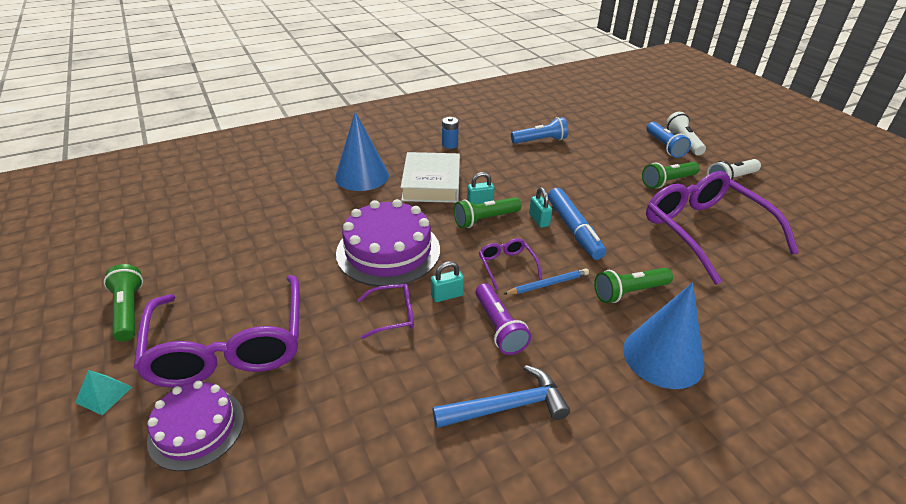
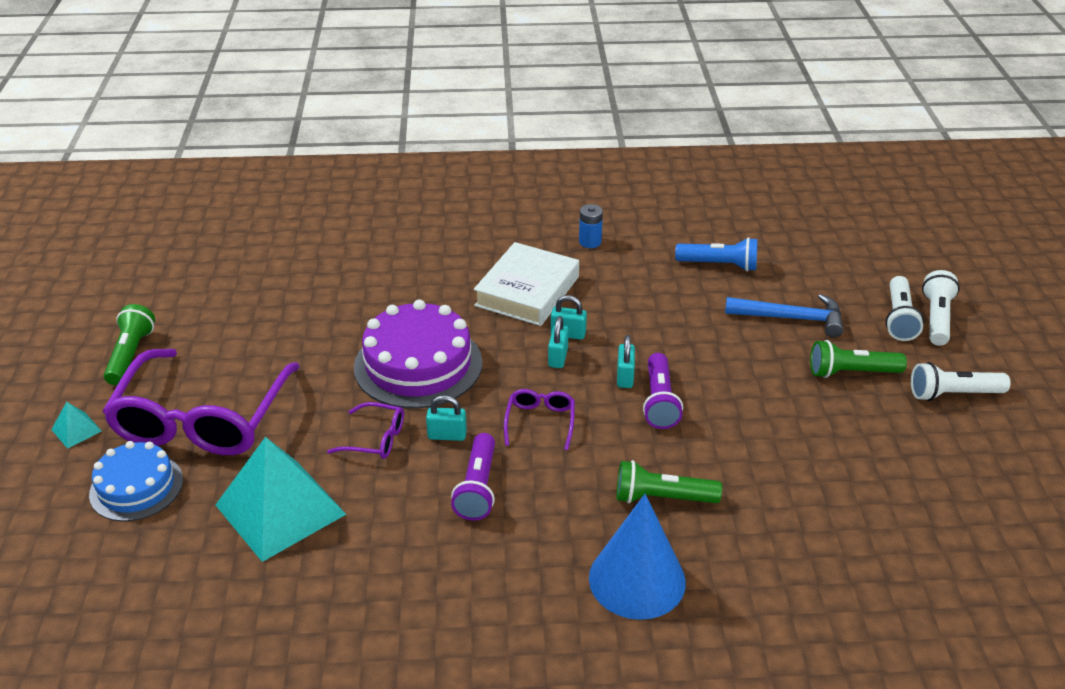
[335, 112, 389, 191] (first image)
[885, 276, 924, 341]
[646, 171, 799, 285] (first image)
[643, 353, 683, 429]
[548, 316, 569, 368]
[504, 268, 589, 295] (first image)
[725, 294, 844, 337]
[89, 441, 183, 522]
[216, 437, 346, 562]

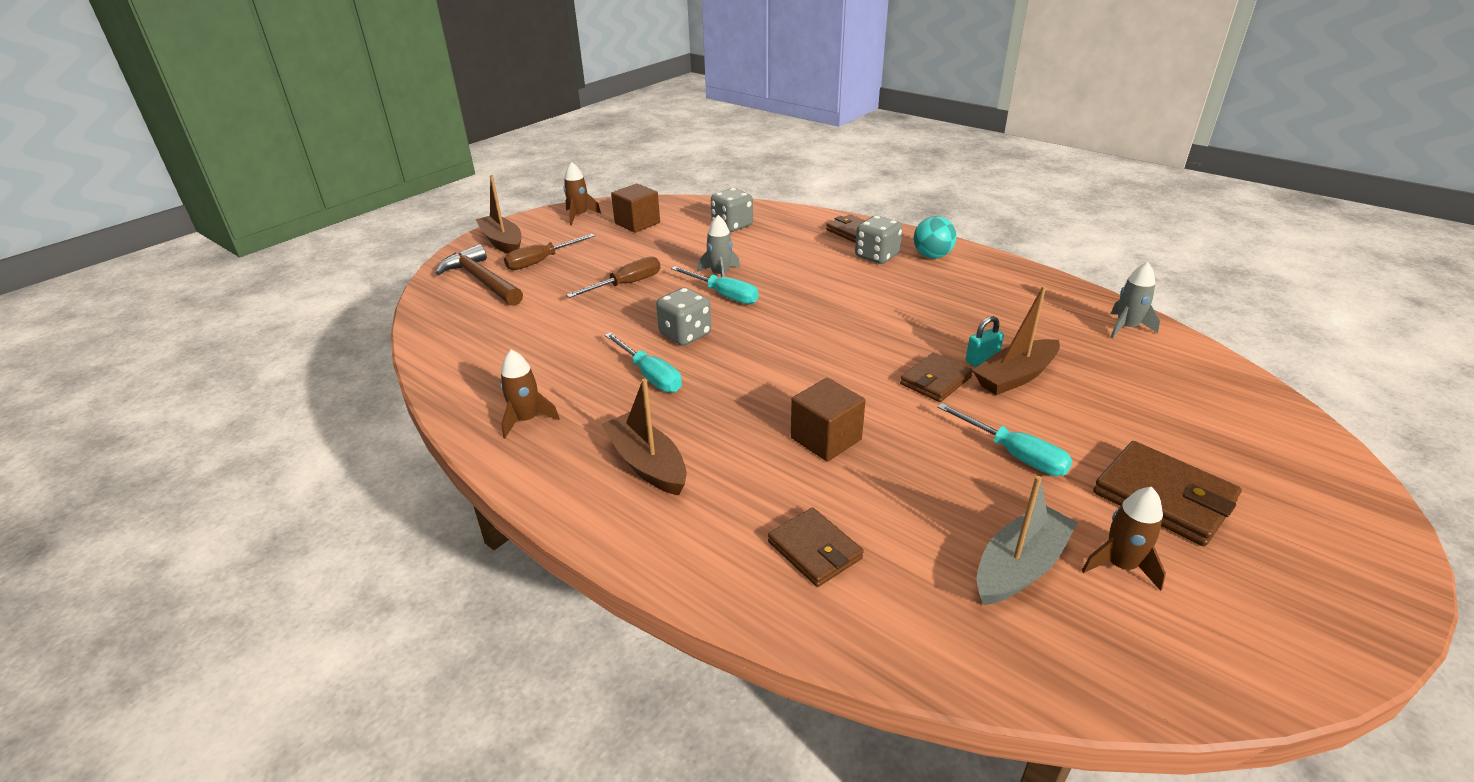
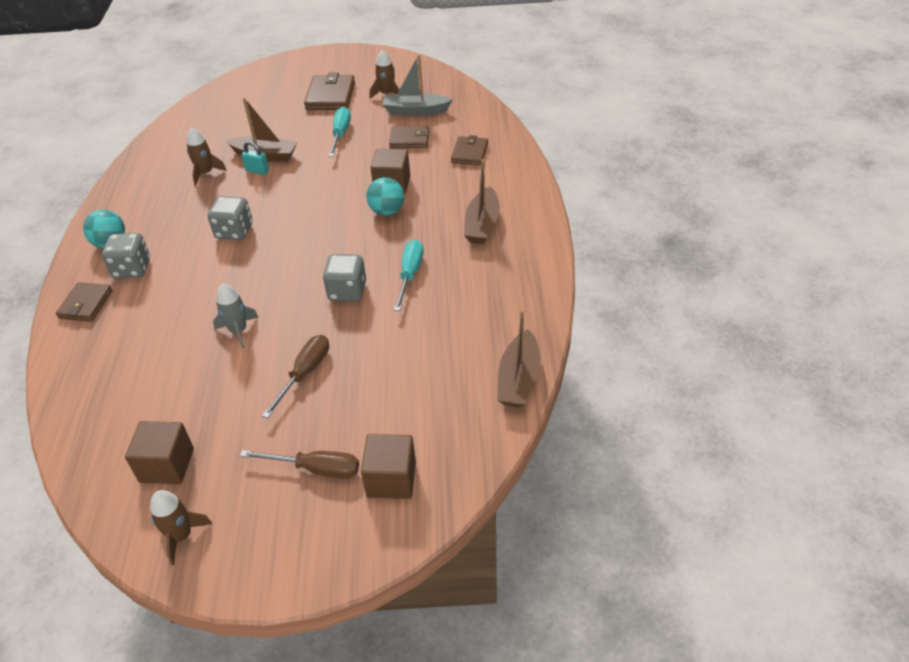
[497, 310, 540, 408]
[208, 196, 253, 240]
[361, 434, 416, 499]
[262, 335, 329, 418]
[1110, 262, 1160, 338] (first image)
[671, 266, 759, 304] (first image)
[187, 128, 227, 186]
[389, 126, 429, 148]
[366, 177, 404, 216]

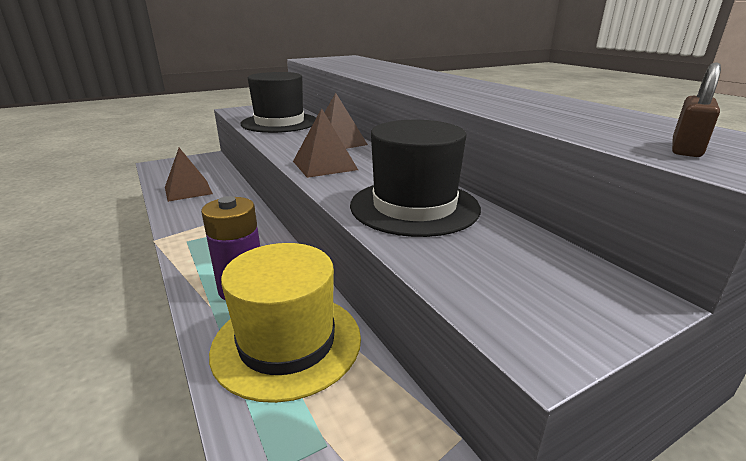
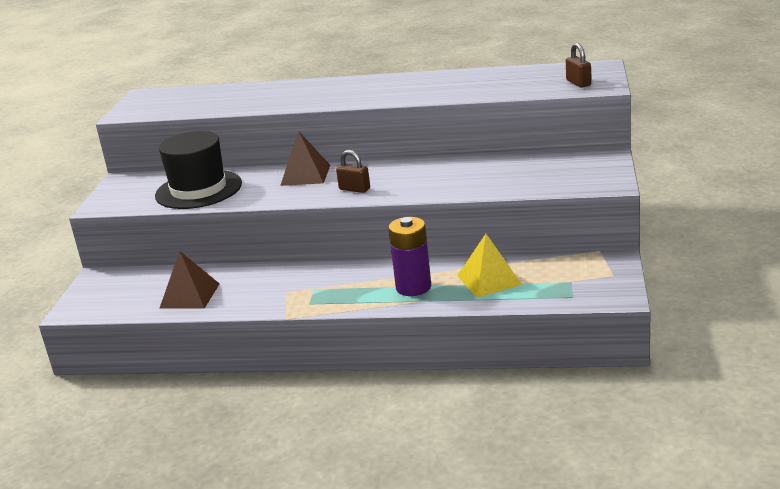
[336, 150, 370, 193]
[350, 120, 481, 237] (first image)
[457, 234, 522, 298]

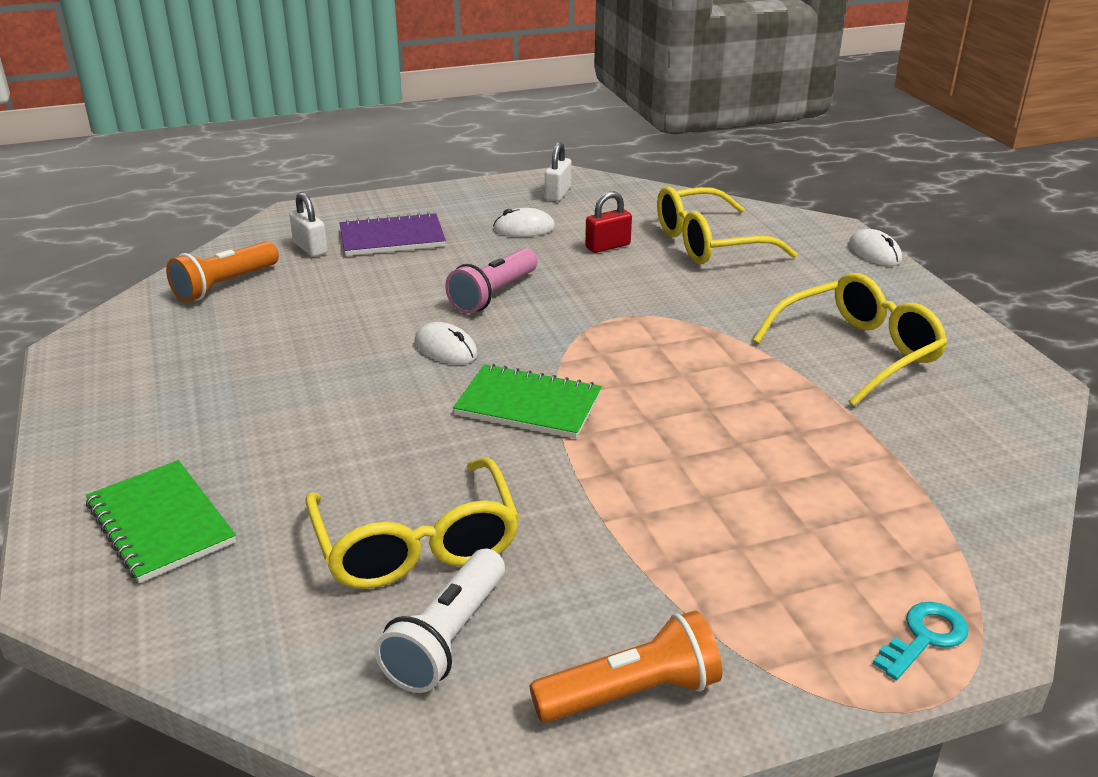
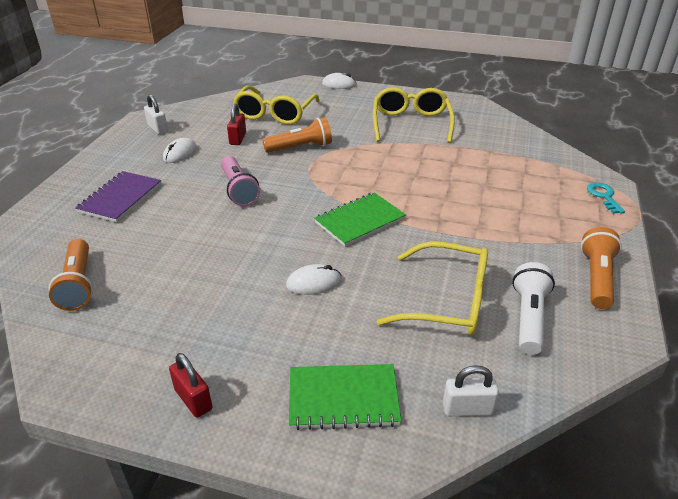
[443, 365, 499, 416]
[286, 264, 341, 295]
[512, 262, 555, 355]
[262, 117, 332, 153]
[169, 353, 213, 418]

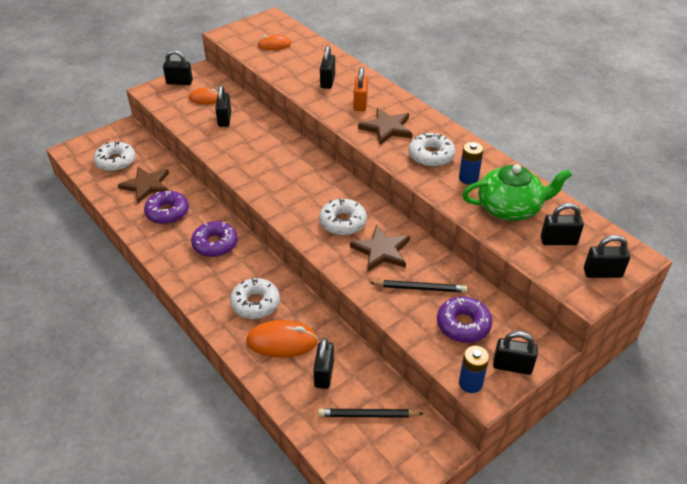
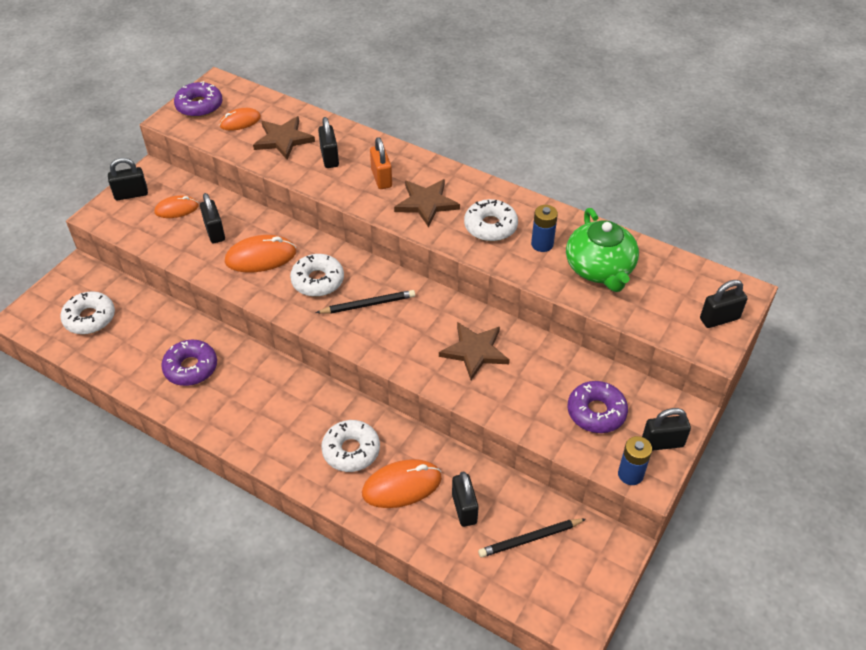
[566, 208, 639, 292]
[253, 116, 315, 159]
[290, 254, 344, 297]
[541, 203, 584, 245] (first image)
[174, 81, 222, 117]
[316, 290, 415, 314]
[225, 235, 296, 272]

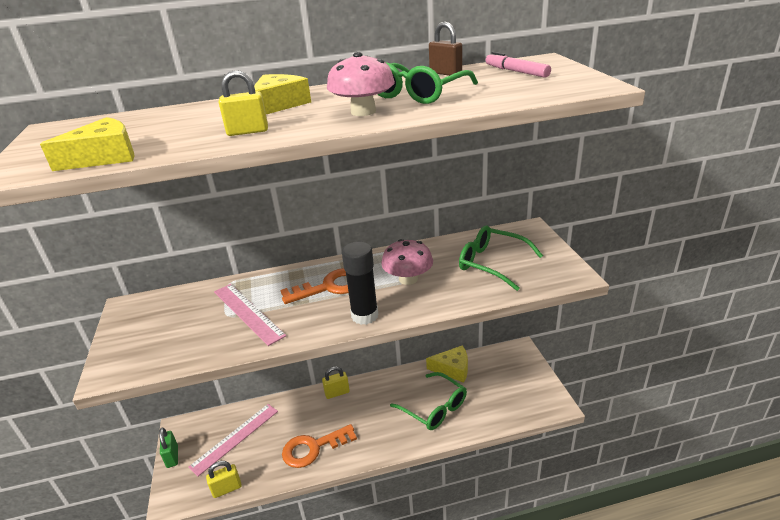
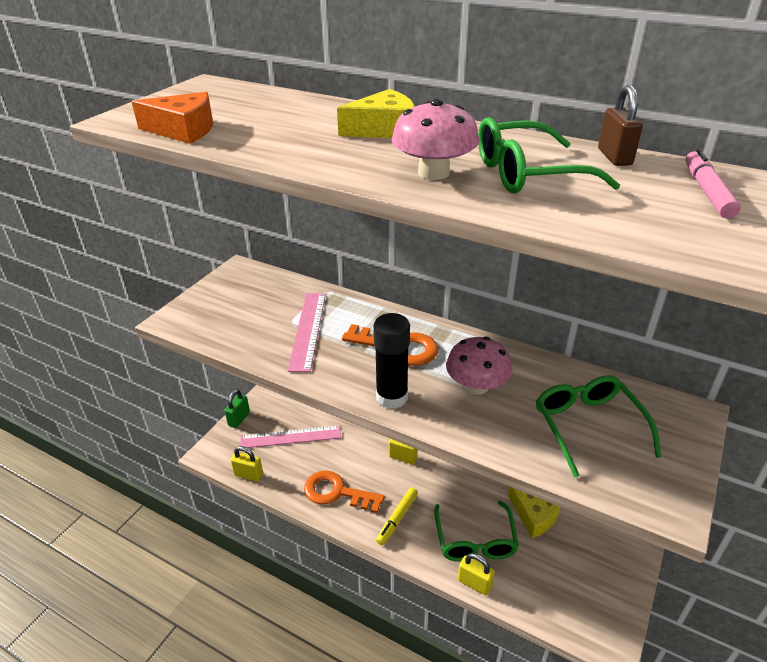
[458, 553, 495, 596]
[132, 92, 213, 144]
[376, 487, 418, 545]

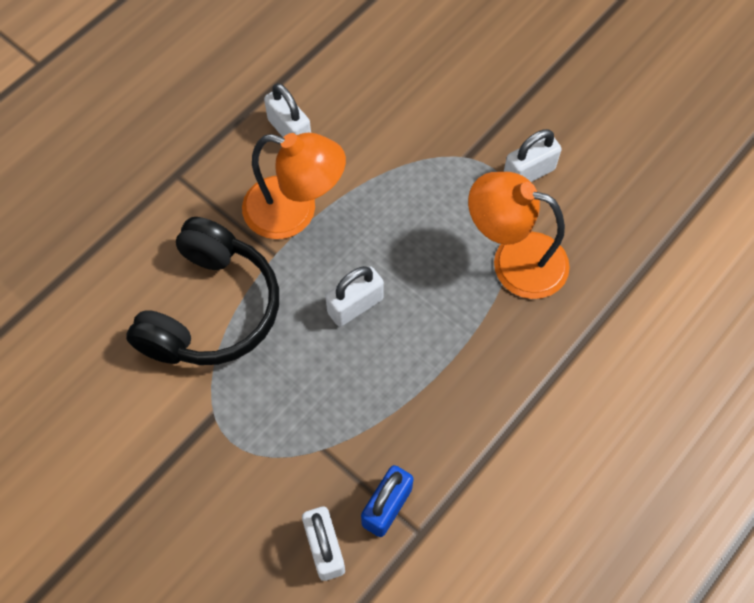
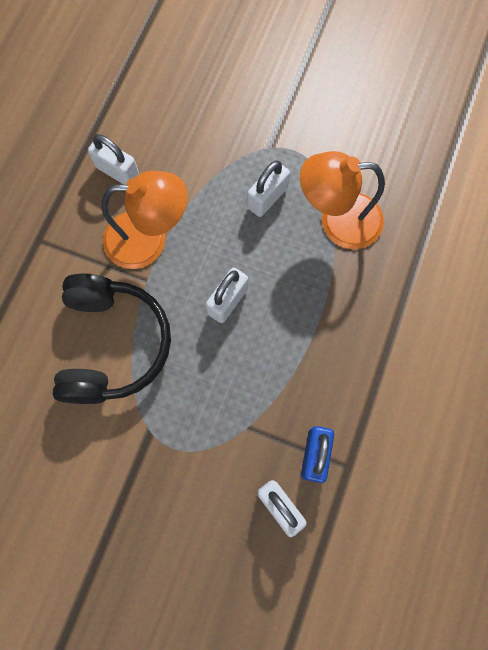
[247, 161, 290, 217]

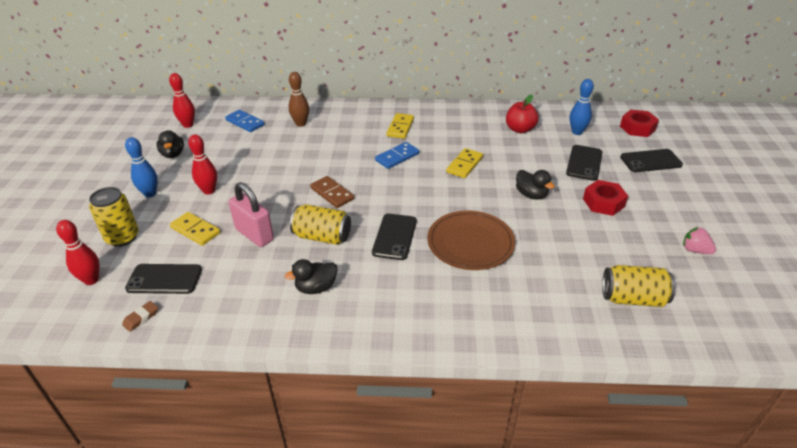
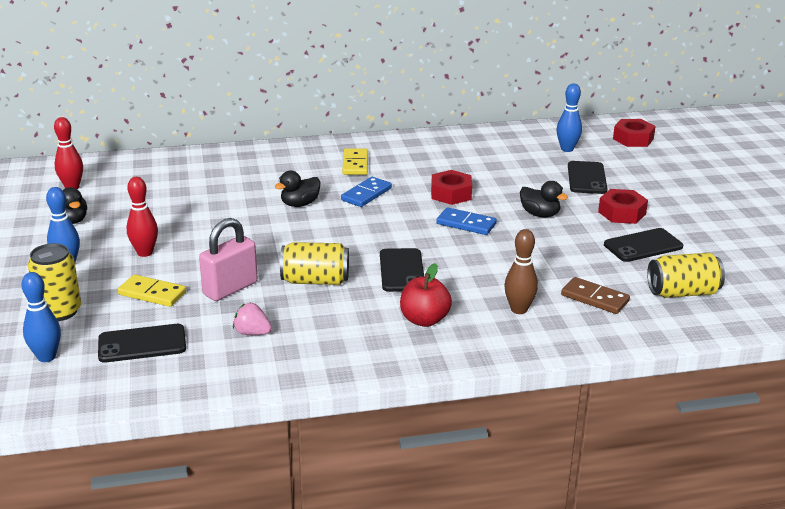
[504, 229, 538, 314]
[400, 263, 452, 327]
[436, 207, 497, 235]
[431, 170, 472, 205]
[604, 228, 683, 262]
[561, 277, 630, 314]
[199, 218, 258, 301]
[427, 211, 515, 270] (first image)
[21, 272, 61, 362]
[233, 303, 272, 335]
[274, 170, 320, 207]
[122, 301, 158, 332] (first image)

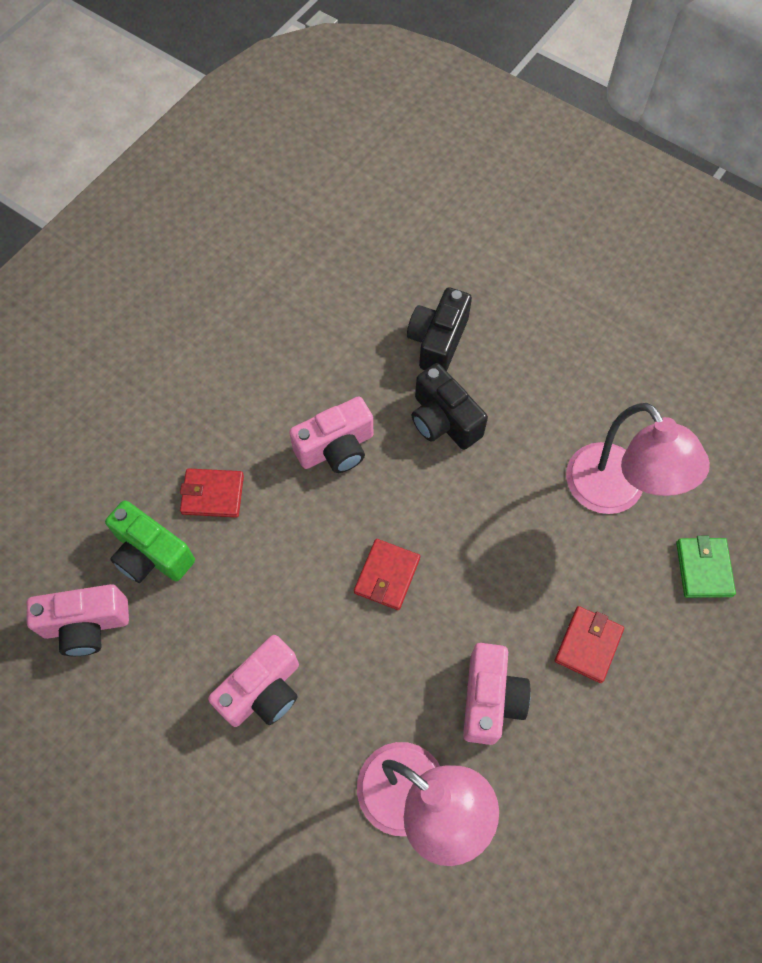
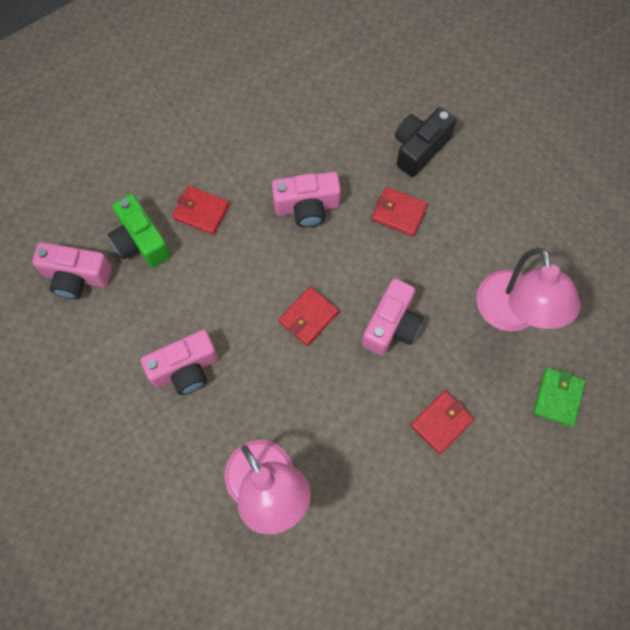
[372, 187, 428, 237]
[362, 279, 423, 355]

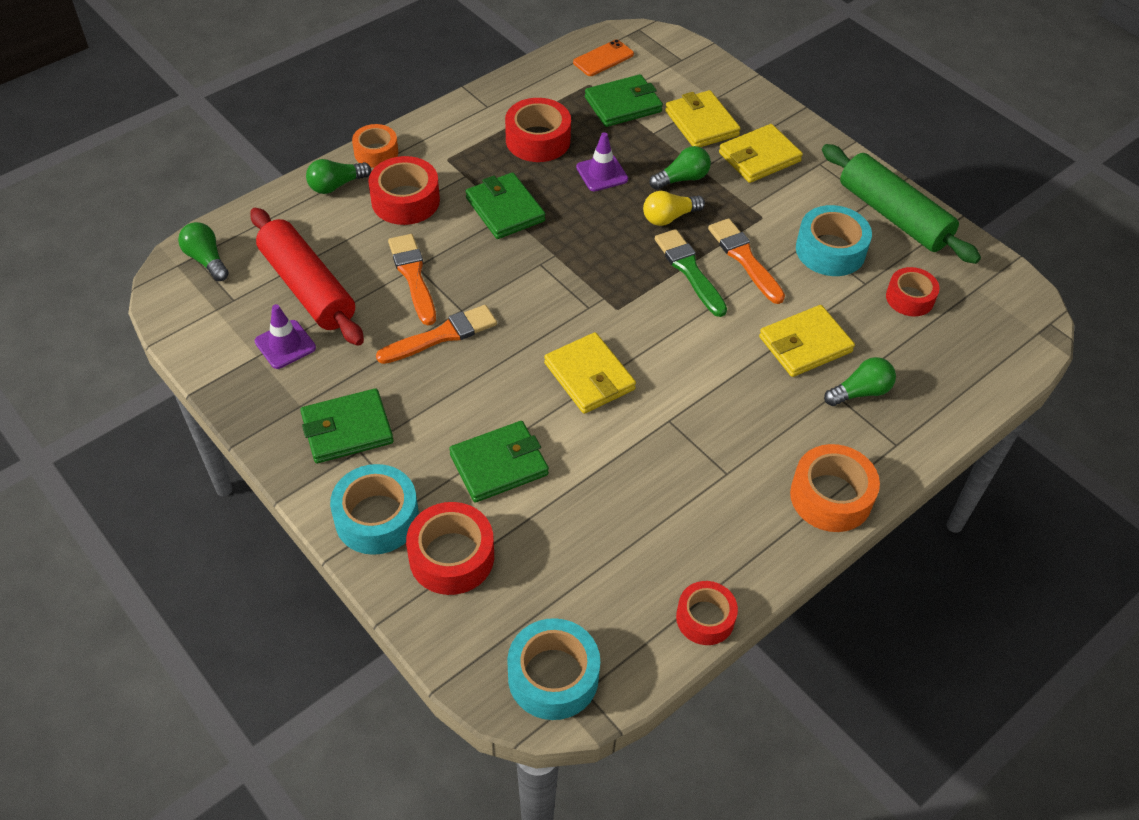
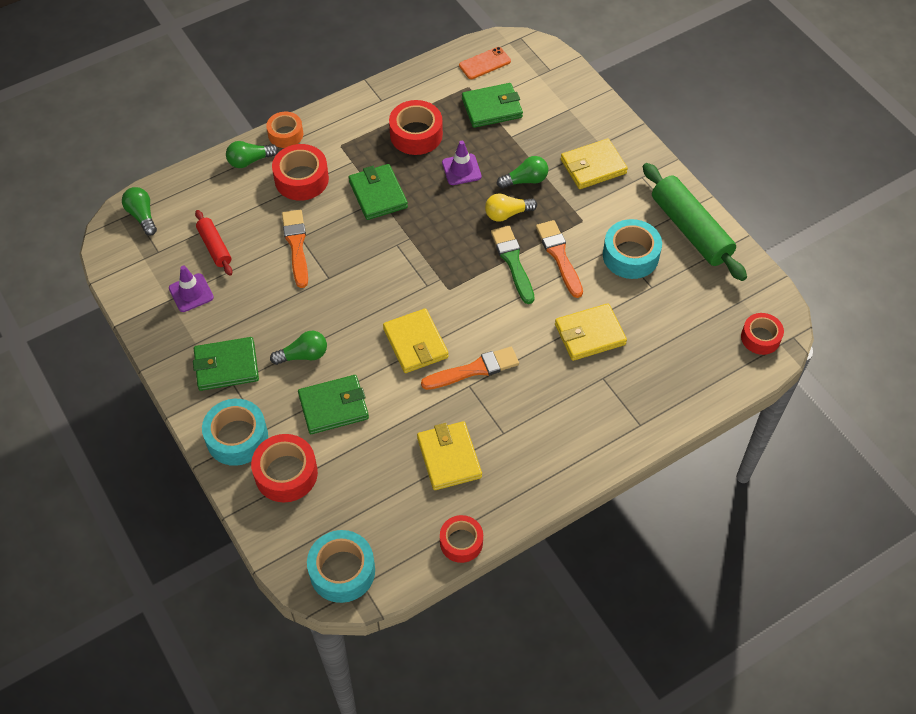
[417, 421, 482, 490]
[195, 210, 233, 276]
[741, 313, 784, 355]
[421, 347, 519, 390]
[270, 331, 327, 365]
[790, 444, 880, 532] (first image)

